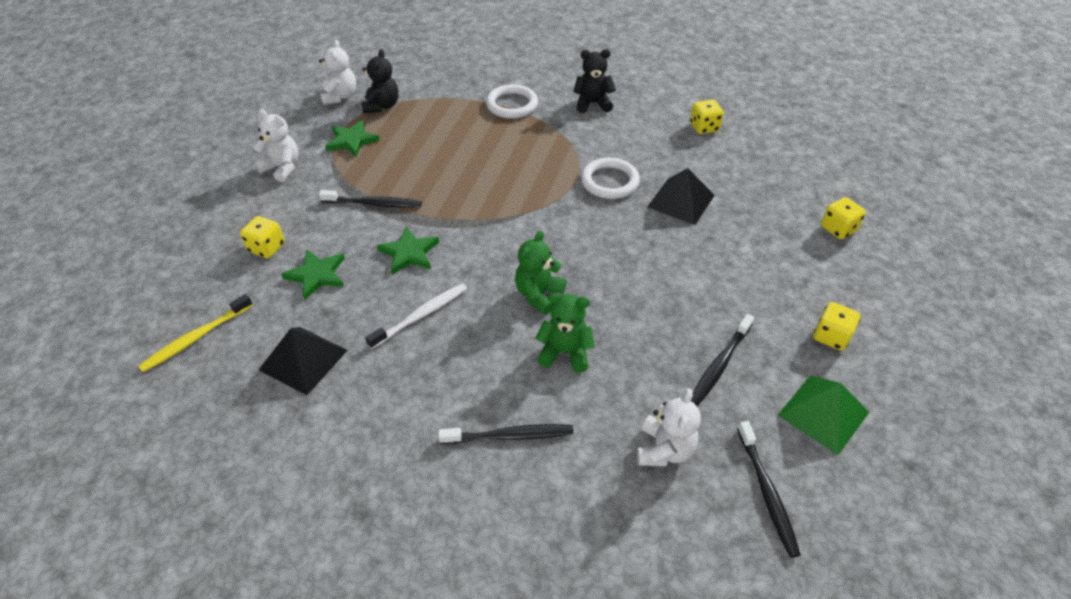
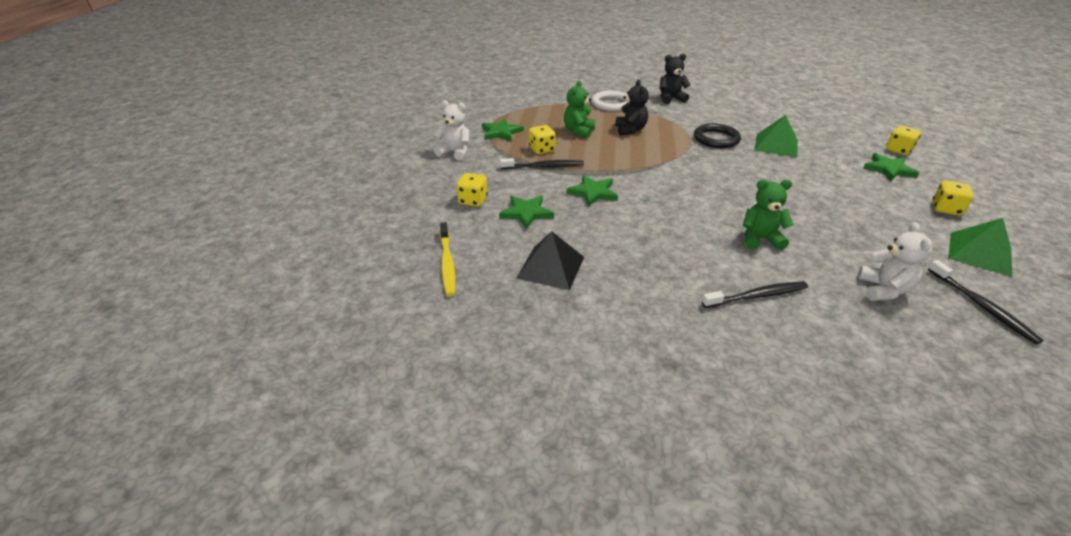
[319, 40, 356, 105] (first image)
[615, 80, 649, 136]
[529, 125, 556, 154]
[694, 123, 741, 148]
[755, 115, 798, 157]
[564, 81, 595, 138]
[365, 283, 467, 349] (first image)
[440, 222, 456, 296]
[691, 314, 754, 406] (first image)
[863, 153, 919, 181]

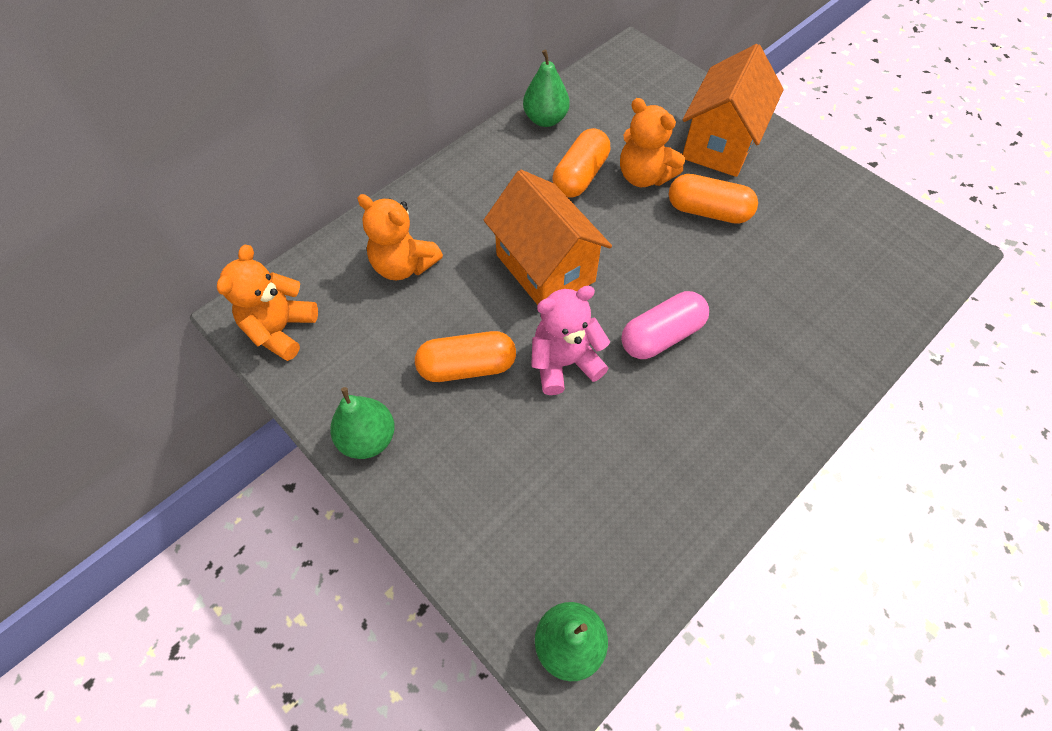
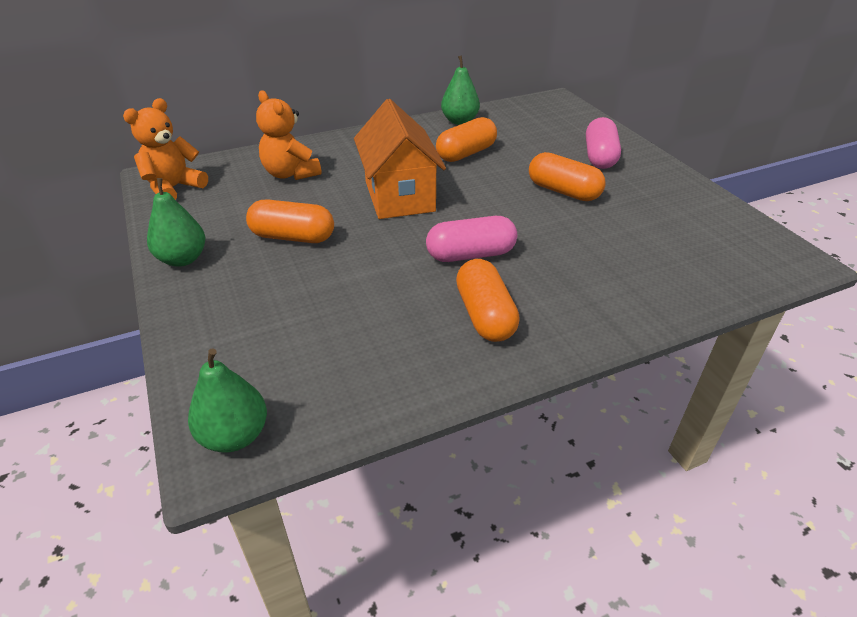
[586, 117, 621, 169]
[620, 98, 685, 187] (first image)
[531, 286, 610, 395] (first image)
[456, 259, 520, 342]

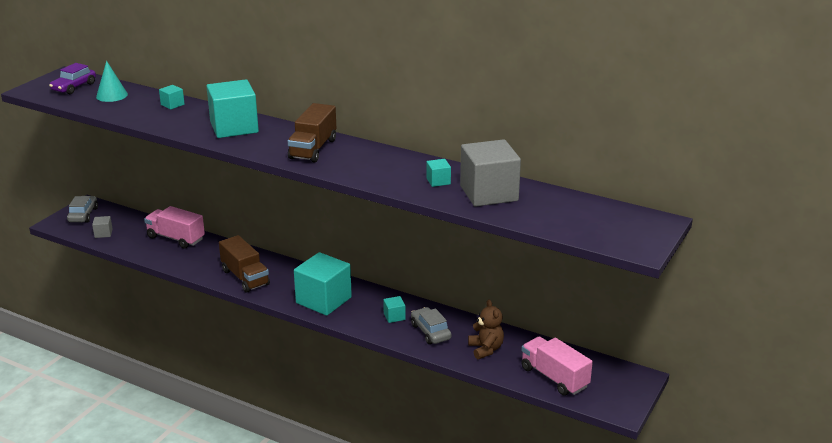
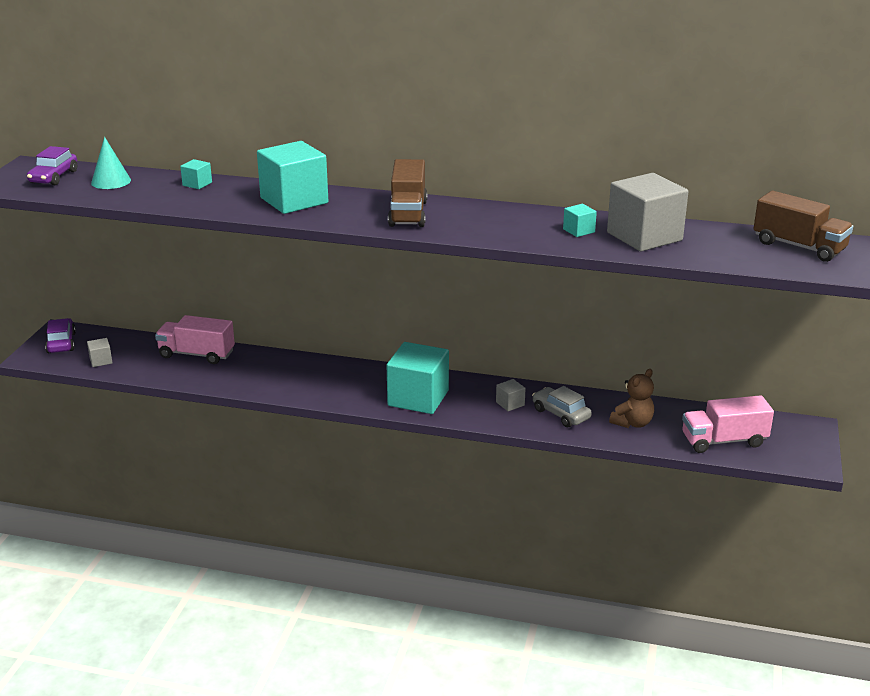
[45, 318, 76, 353]
[753, 191, 853, 262]
[496, 379, 526, 411]
[609, 369, 654, 428]
[682, 395, 774, 453]

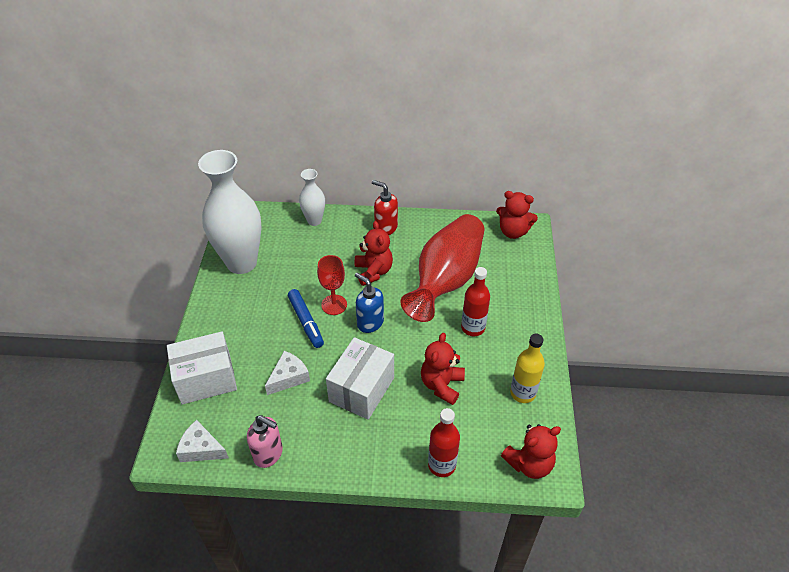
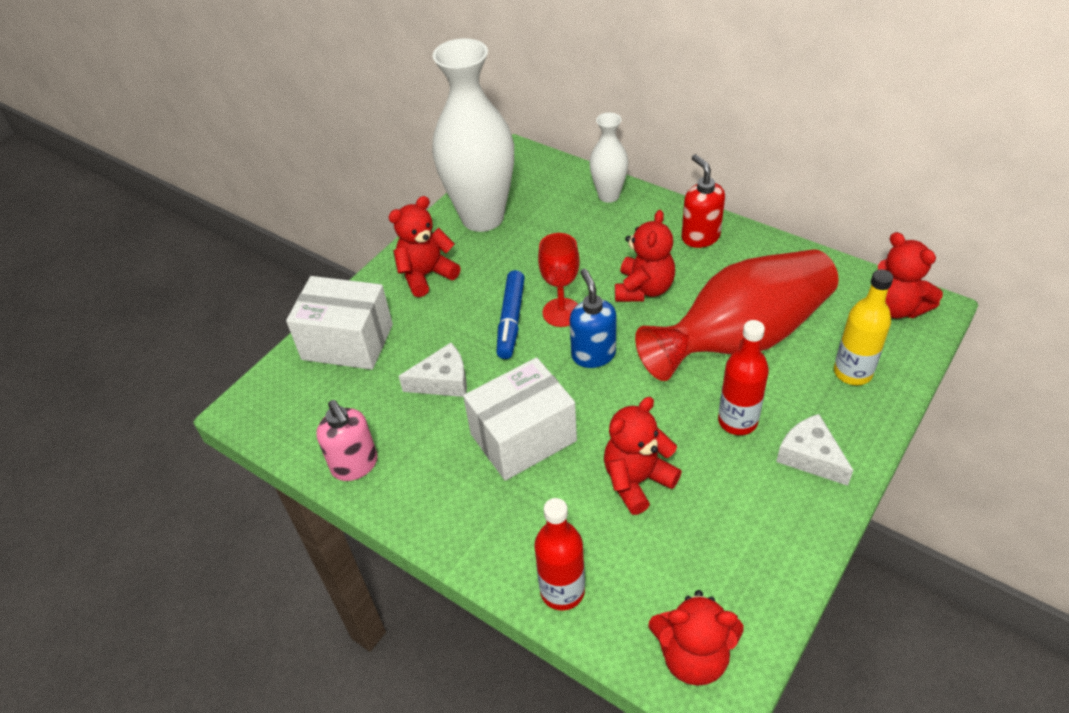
[834, 269, 893, 385]
[776, 414, 853, 486]
[389, 196, 461, 297]

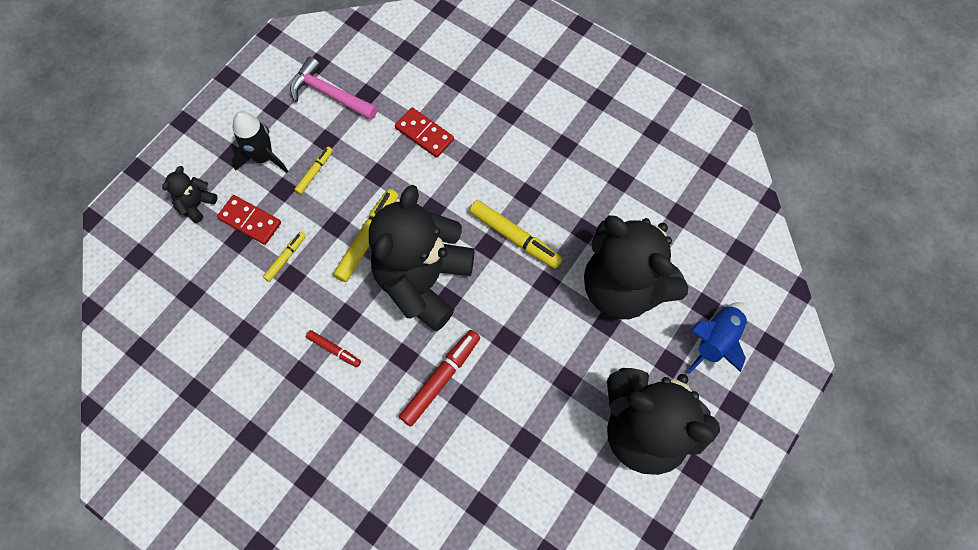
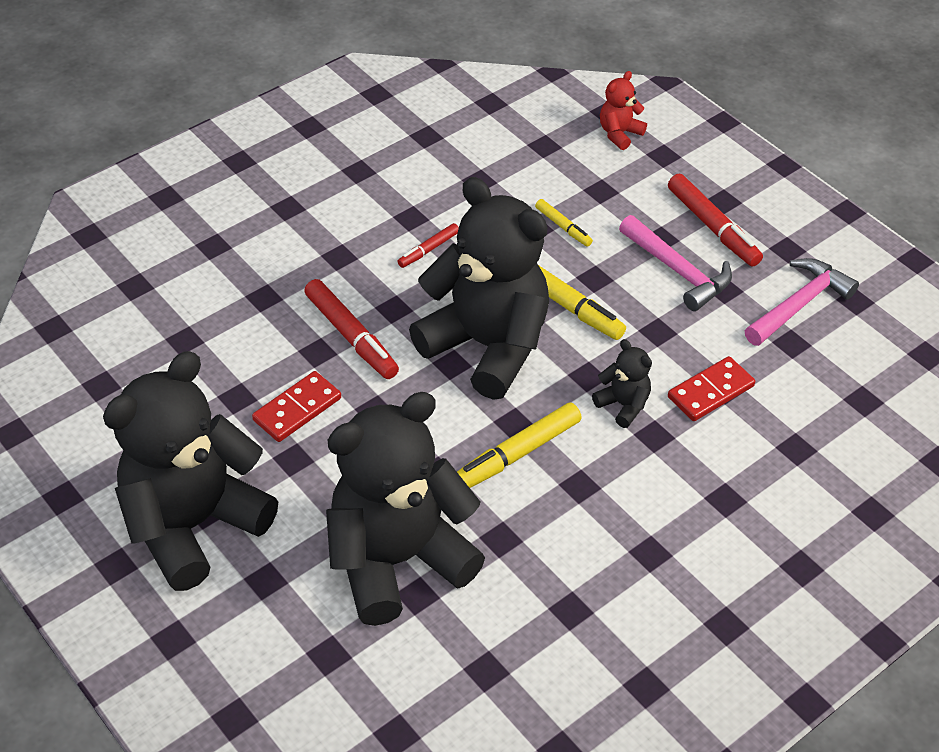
[668, 174, 763, 266]
[619, 215, 732, 311]
[592, 339, 652, 428]
[252, 371, 341, 442]
[688, 302, 747, 374] (first image)
[600, 71, 647, 150]

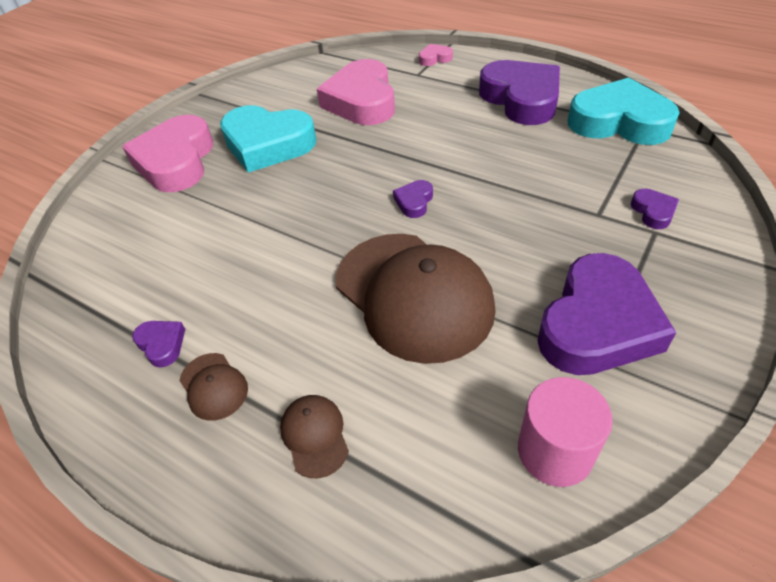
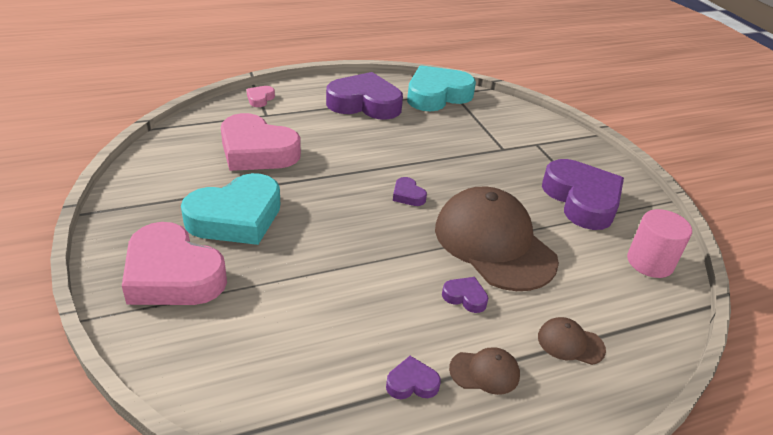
[442, 277, 488, 313]
[435, 187, 559, 291]

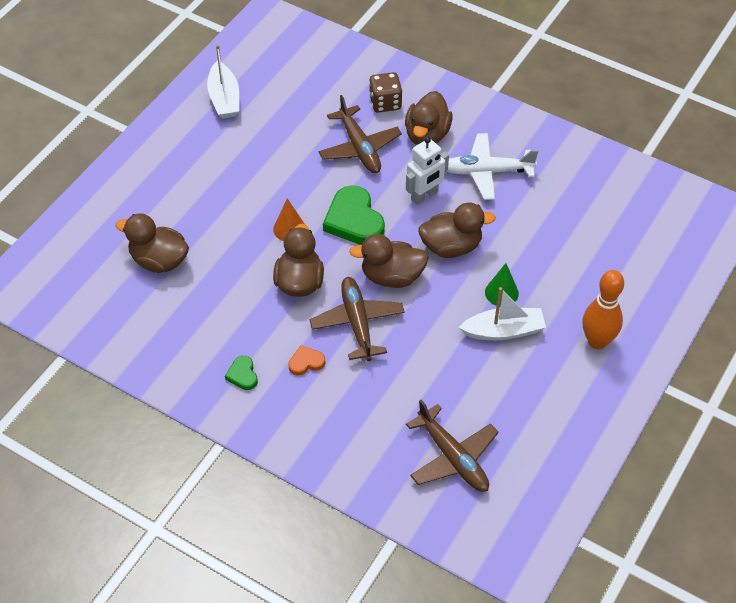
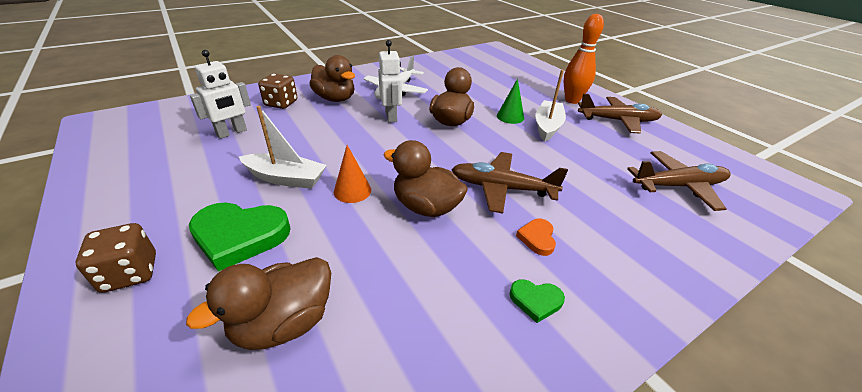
[239, 106, 327, 189]
[578, 94, 662, 134]
[189, 203, 291, 272]
[349, 234, 429, 288] (first image)
[190, 50, 251, 139]
[75, 223, 156, 293]

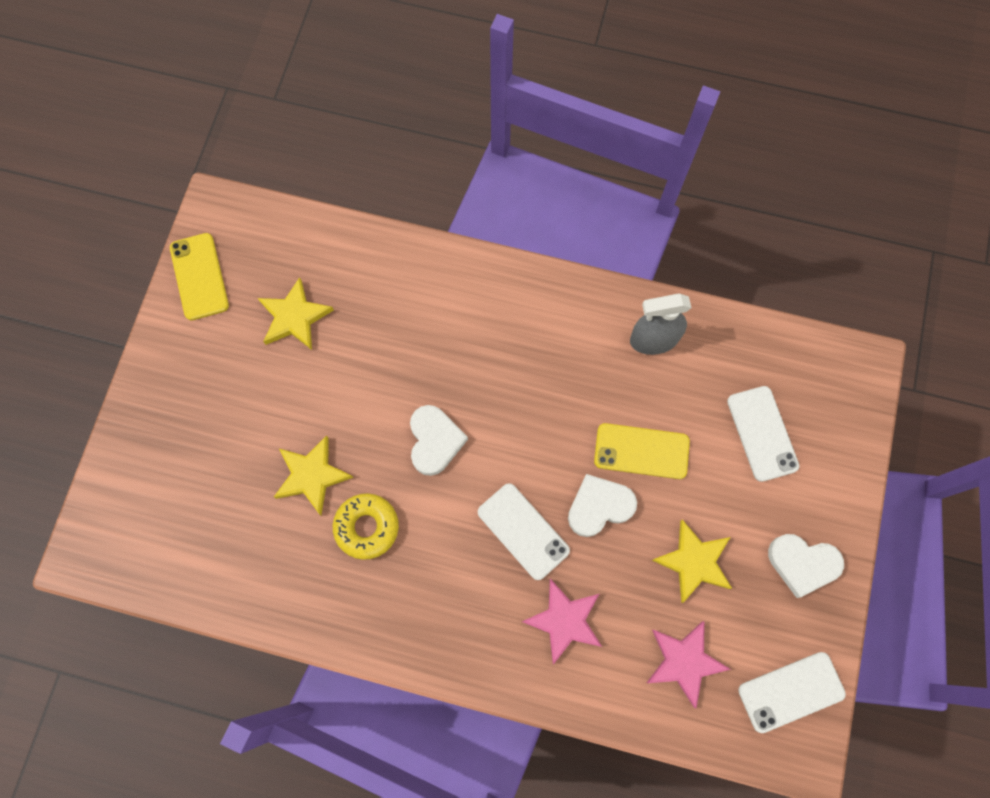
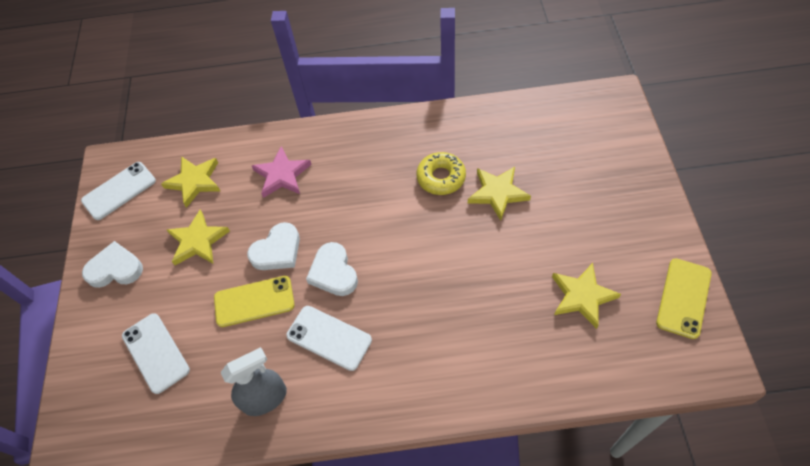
[656, 258, 712, 339]
[306, 242, 358, 296]
[286, 306, 372, 371]
[161, 156, 220, 208]

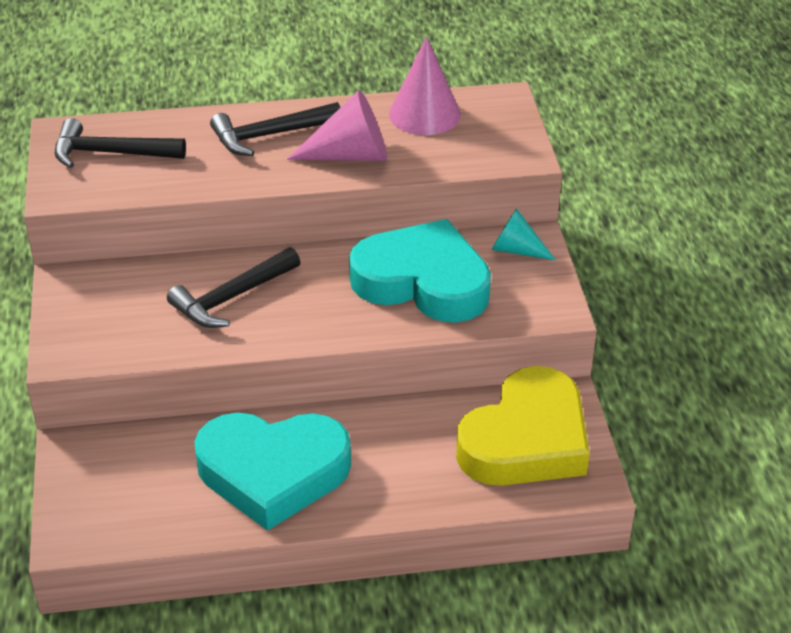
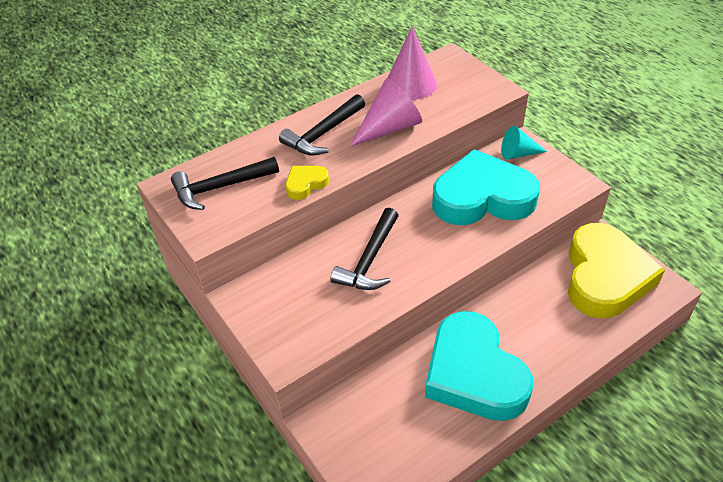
[425, 311, 533, 421]
[285, 166, 329, 200]

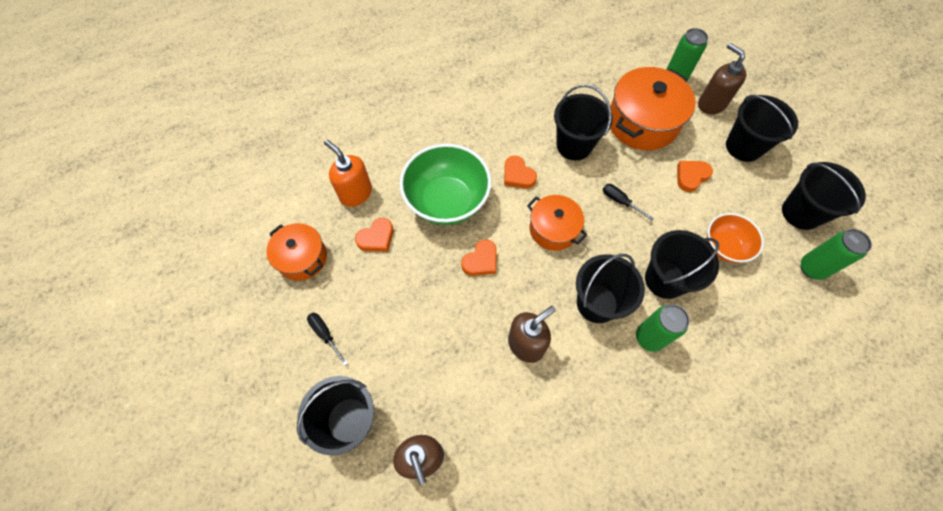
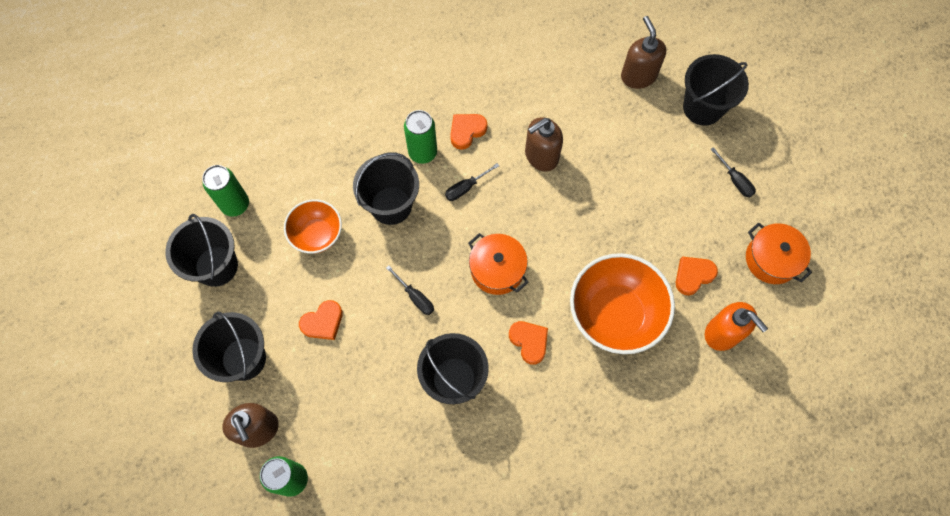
[610, 67, 696, 150] (first image)
[570, 253, 675, 354]
[450, 114, 487, 150]
[445, 163, 499, 201]

